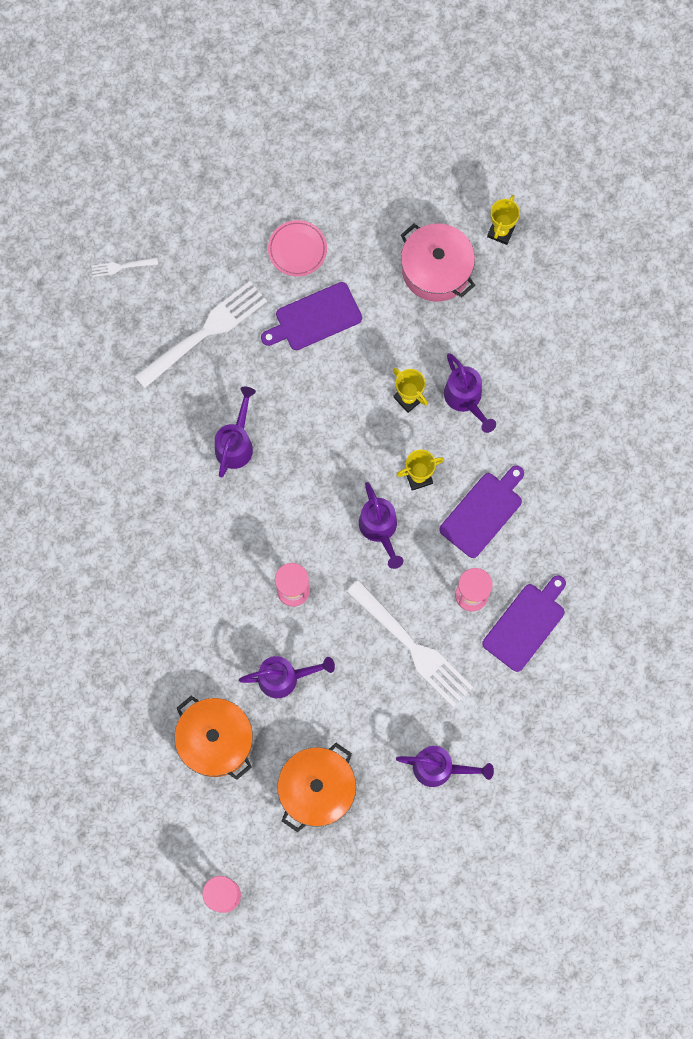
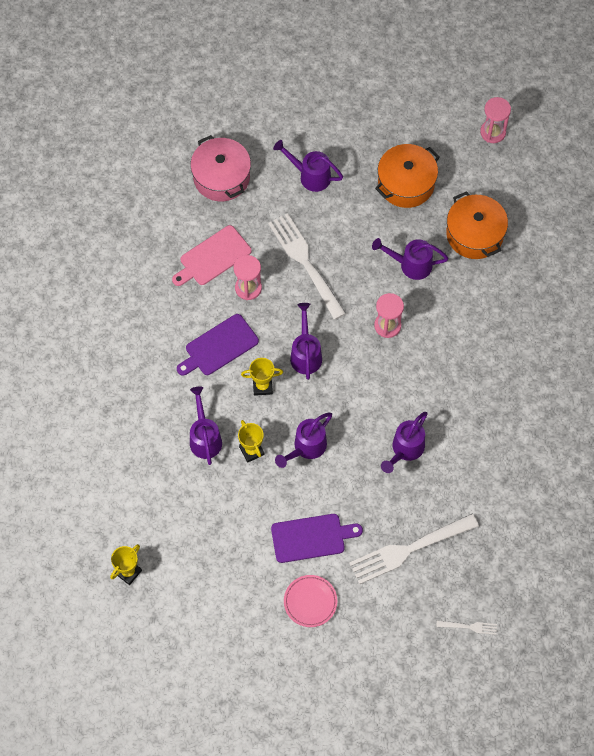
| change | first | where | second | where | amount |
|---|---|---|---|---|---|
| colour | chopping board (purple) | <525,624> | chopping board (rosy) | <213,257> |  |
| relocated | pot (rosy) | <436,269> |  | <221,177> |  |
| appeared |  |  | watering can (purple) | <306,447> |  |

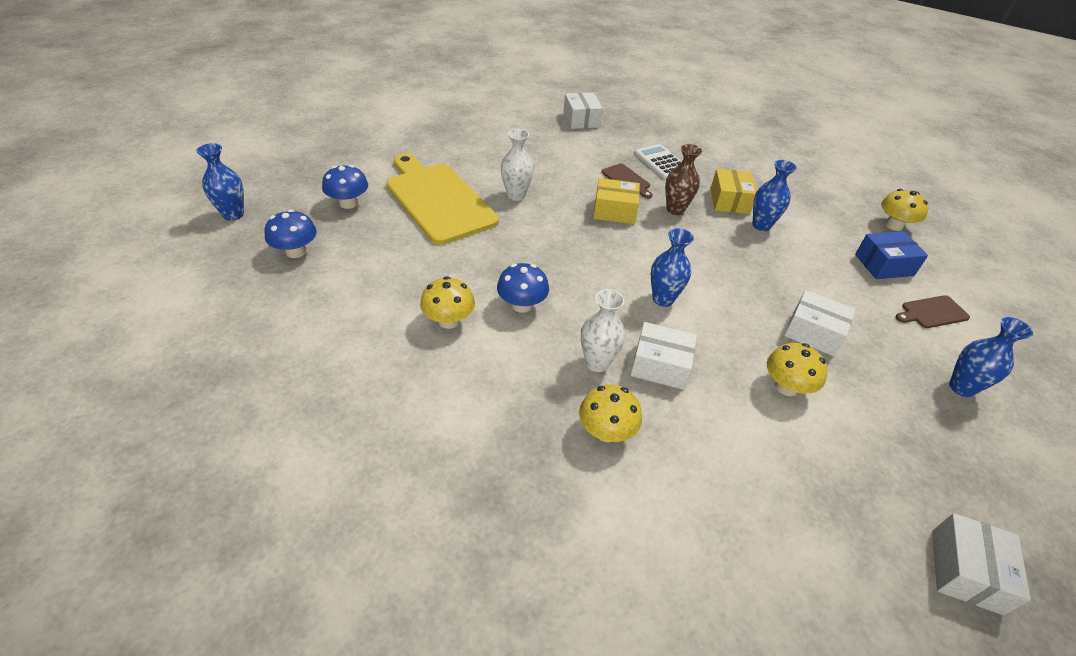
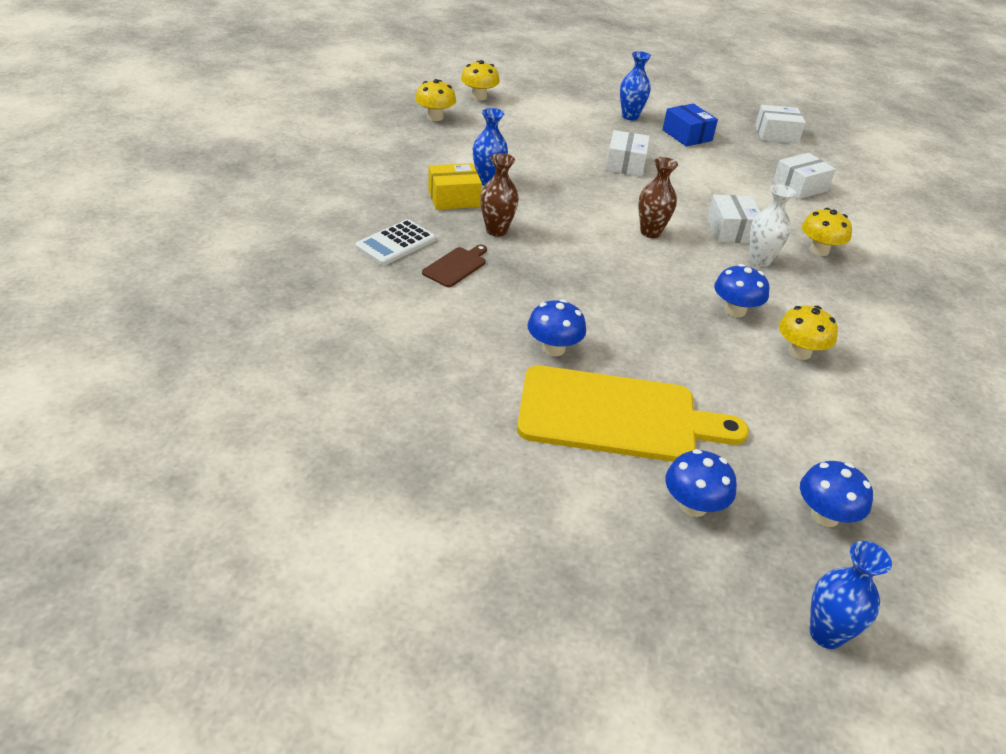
| change | first | where | second | where | amount |
|---|---|---|---|---|---|
| relocated | fungus (golden) | <786,387> |  | <479,97> |  |
| spun | chopping board (golden) | <438,200> |  | <616,416> | 120 degrees counterclockwise |
| exchanged | vase (pure white) | <516,195> | fungus (blue) | <553,348> |  |
| colour | vase (blue) | <663,299> | vase (dark brown) | <650,232> |  |
| relocated | package (blue) | <884,265> |  | <687,135> |  |
| relocated | package (pure white) | <581,120> |  | <800,187> |  |
| missing | package (golden) | <614,211> |  |  |  |
| missing | chopping board (dark brown) | <932,312> |  |  |  |

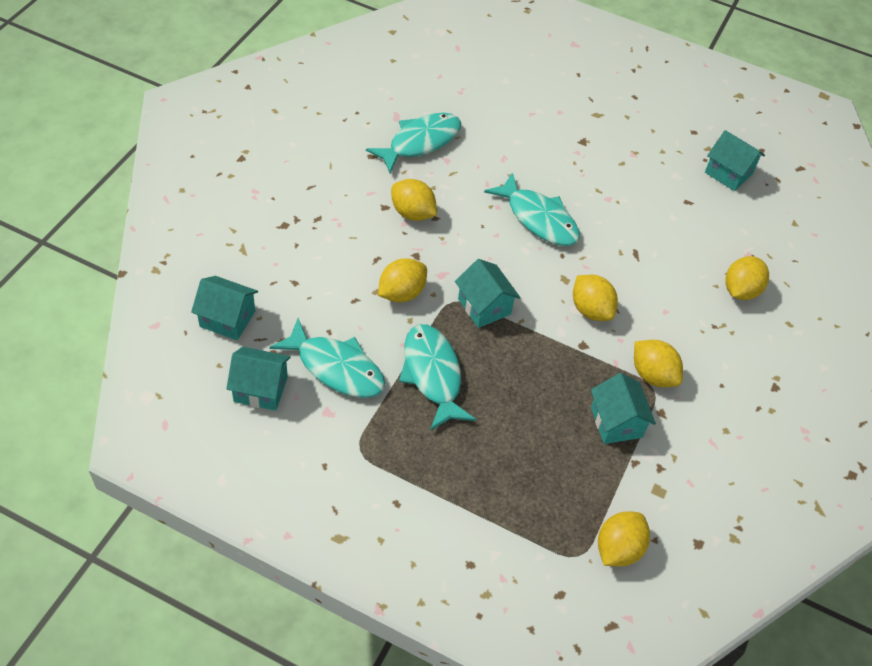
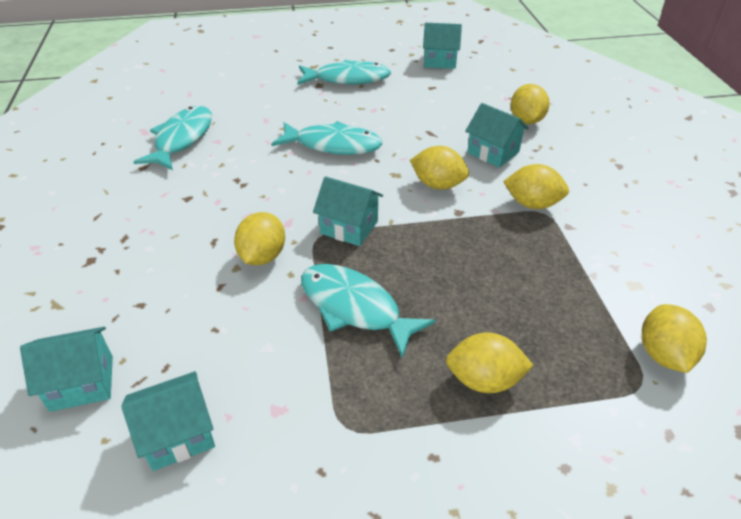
| change | first | where | second | where | amount |
|---|---|---|---|---|---|
| relocated | toy fish (aqua) | <336,368> |  | <348,79> |  |
| relocated | citrus fruit (golden) | <412,213> |  | <484,380> |  |
| relocated | cottage (aqua) | <616,422> |  | <493,152> |  |

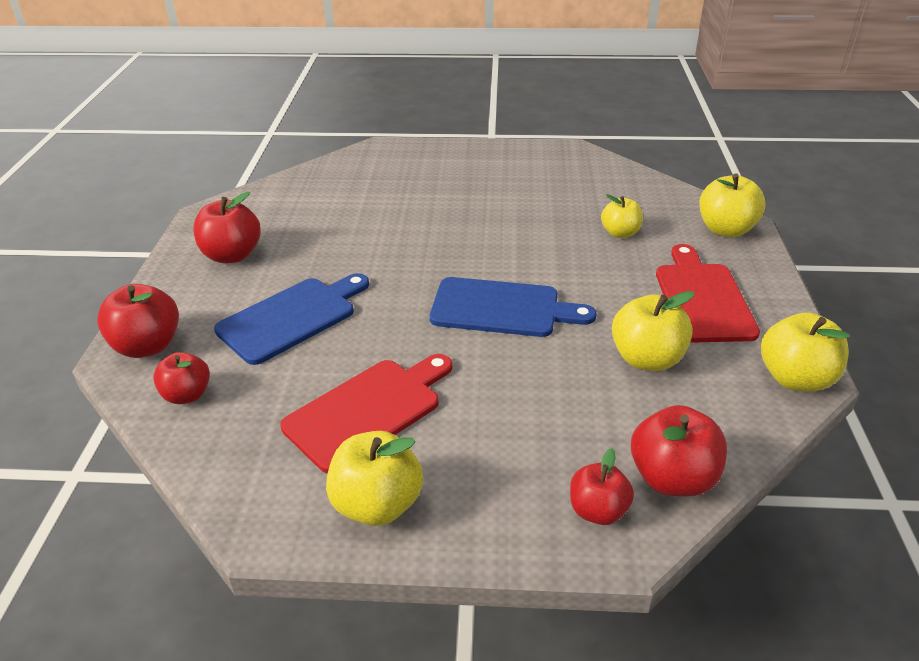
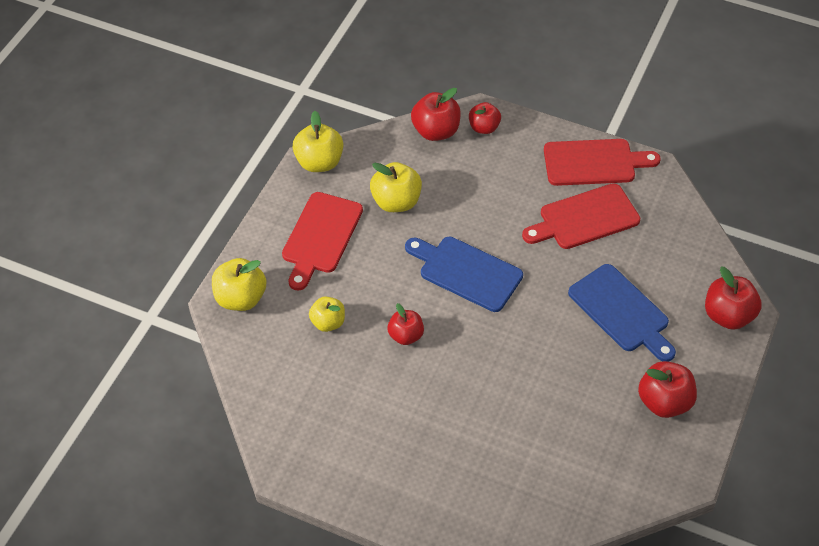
| change | first | where | second | where | amount |
|---|---|---|---|---|---|
| relocated | toy apple (red) | <187,395> |  | <405,336> |  |
| exchanged | toy apple (golden) | <377,504> | chopping board (red) | <594,162> |  |
| spun | chopping board (blue) | <292,317> |  | <621,311> | 105 degrees counterclockwise |

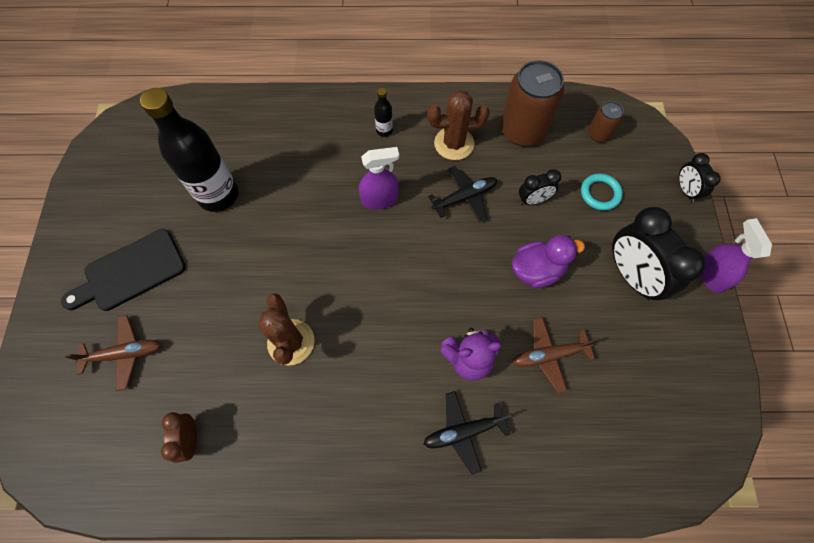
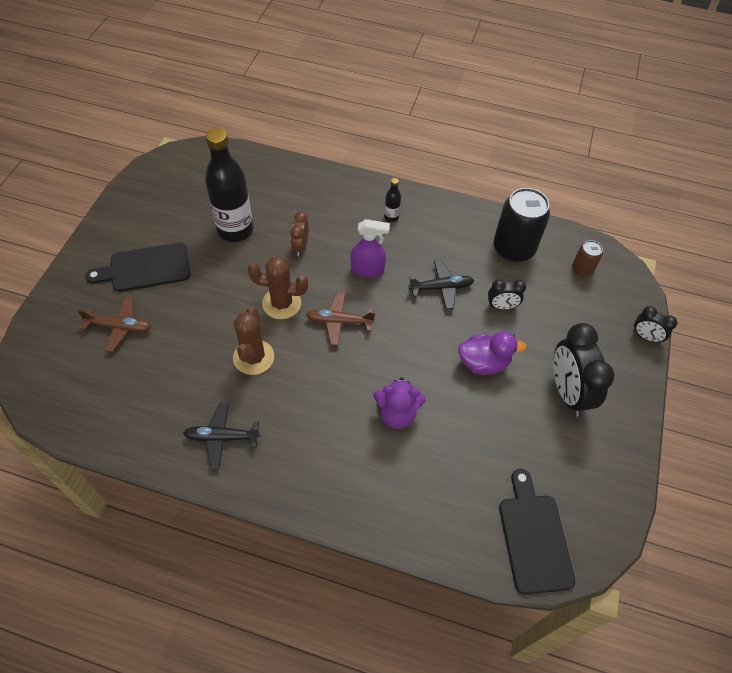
| change | first | where | second | where | amount |
|---|---|---|---|---|---|
| relocated | plane (jet-black) | <463,431> |  | <222,437> |  |
| relocated | prickly plant (dark brown) | <454,143> |  | <281,303> |  |
| relocated | alarm clock (dark brown) | <190,439> |  | <300,247> |  |
| relocated | plane (dark brown) | <548,355> |  | <339,321> |  |
| colour | soda can (dark brown) | <523,130> | soda can (jet-black) | <513,248> |  |
| appeared |  |  | chopping board (jet-black) | <534,537> |  |
| spun | alarm clock (jet-black) | <685,190> |  | <645,337> | 60 degrees counterclockwise |
| missing | ring (aqua) | <600,193> |  |  |  |
| missing | sprayer (purple) | <711,274> |  |  |  |

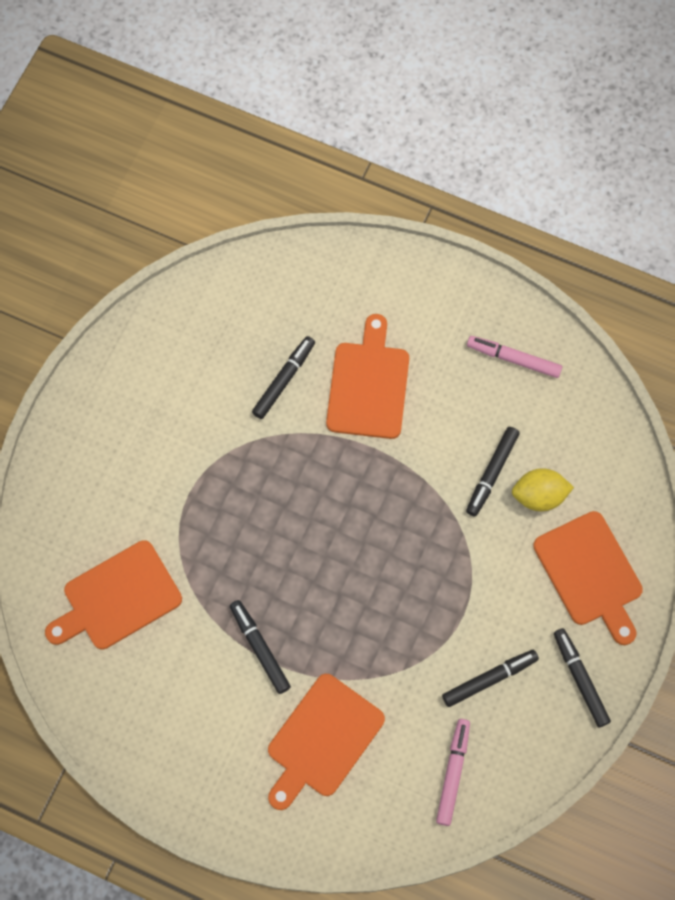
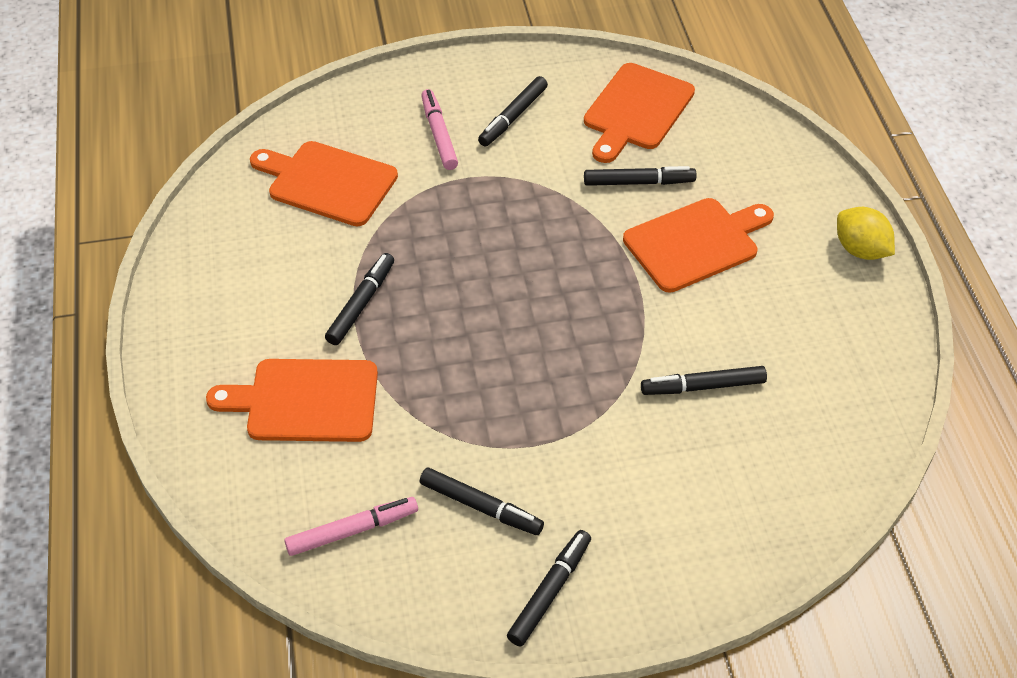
| change | first | where | second | where | amount |
|---|---|---|---|---|---|
| relocated | marker (rosy) | <513,359> |  | <439,135> |  |
| appeared |  |  | marker (jet-black) | <513,117> |  |
| relocated | chopping board (bright orange) | <590,573> |  | <636,110> |  |
| relocated | citrus fruit (golden) | <539,496> |  | <860,250> |  |

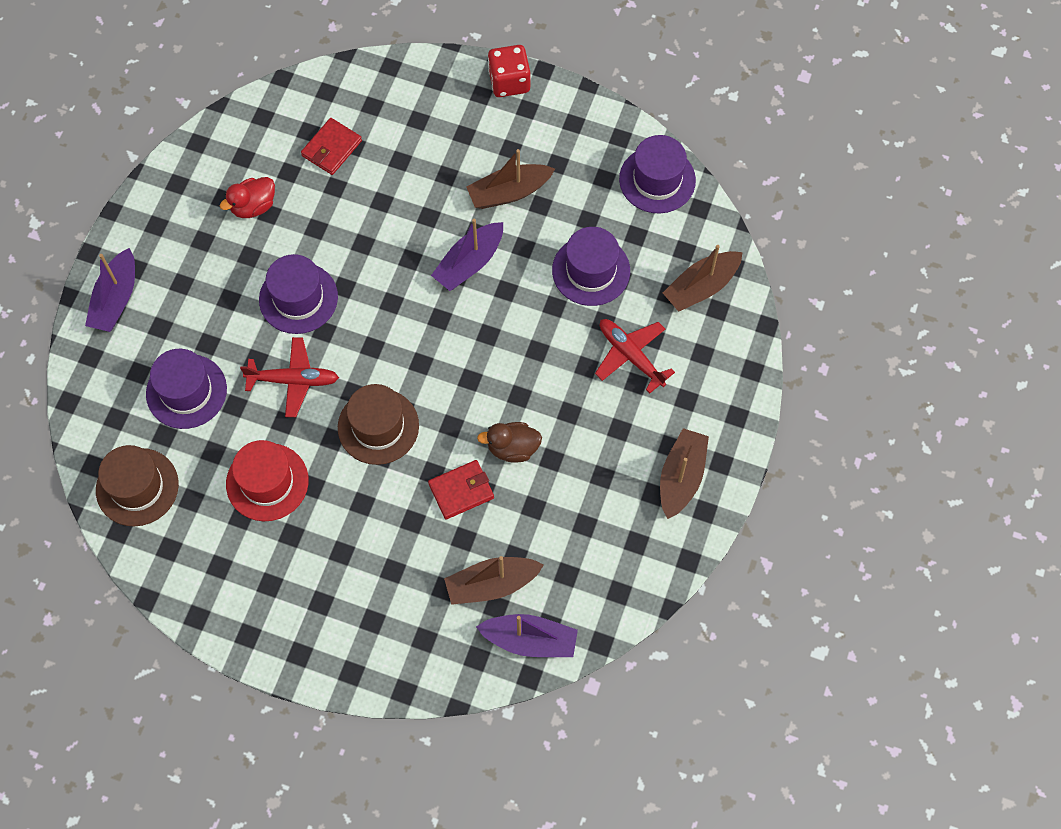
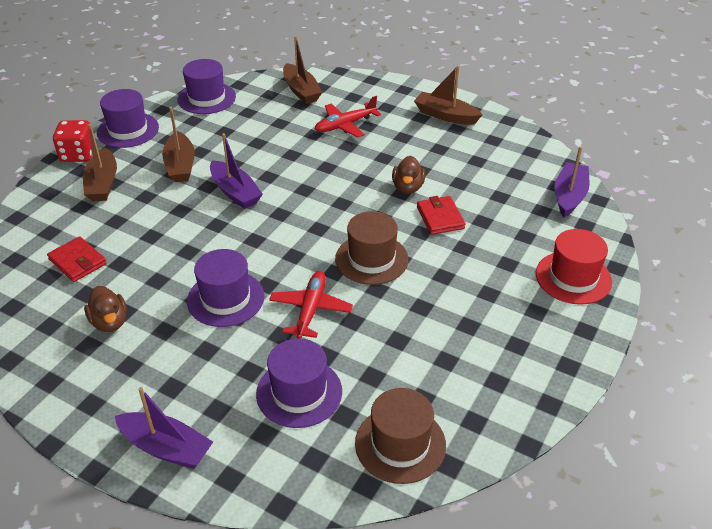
| change | first | where | second | where | amount |
|---|---|---|---|---|---|
| relocated | sailboat (dark brown) | <492,584> |  | <103,183> |  |
| colour | duck (red) | <253,206> | duck (dark brown) | <110,322> |  |
| relocated | hat (purple) | <591,270> |  | <128,130> |  |
| relocated | hat (red) | <267,482> |  | <573,277> |  |

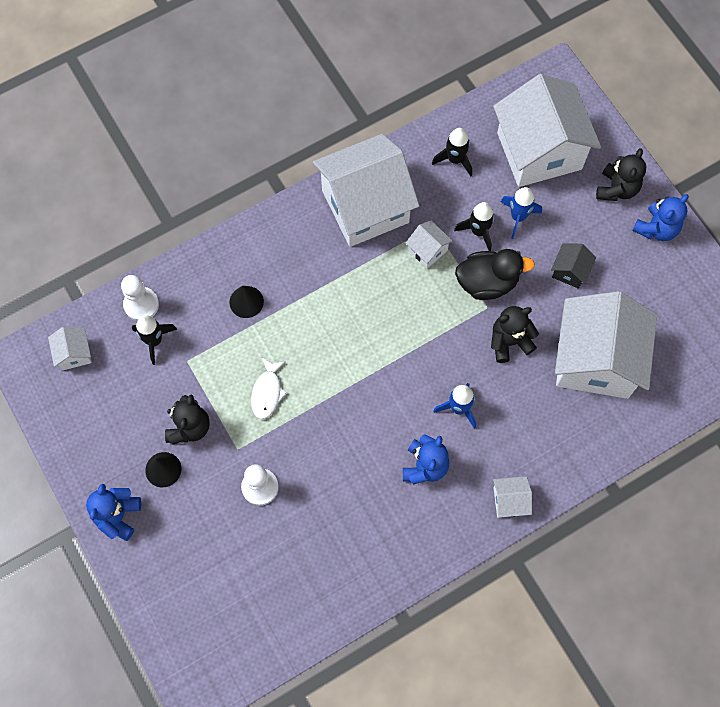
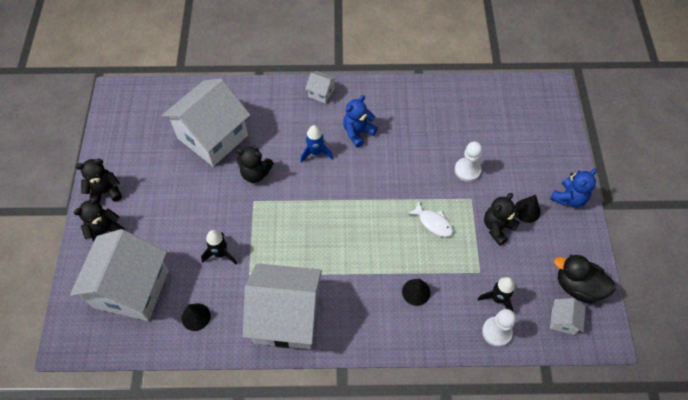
| change | first | where | second | where | amount |
|---|---|---|---|---|---|
| colour | teddy bear (blue) | <656,228> | teddy bear (jet-black) | <105,192> |  |
| exchanged | toy rocket (jet-black) | <455,159> | cone shape (jet-black) | <196,317> |  |
| spun | toy fish (pure white) | <267,392> |  | <433,223> | 90 degrees clockwise |
| relocated | duck (jet-black) | <487,282> |  | <578,286> |  |
| missing | cottage (pure white) | <428,250> |  |  |  |
| missing | toy rocket (blue) | <518,217> |  |  |  |
| missing | cottage (jet-black) | <570,271> |  |  |  |

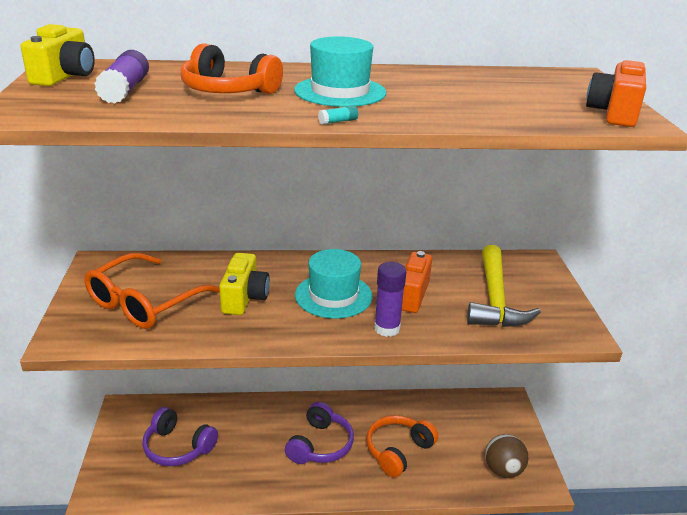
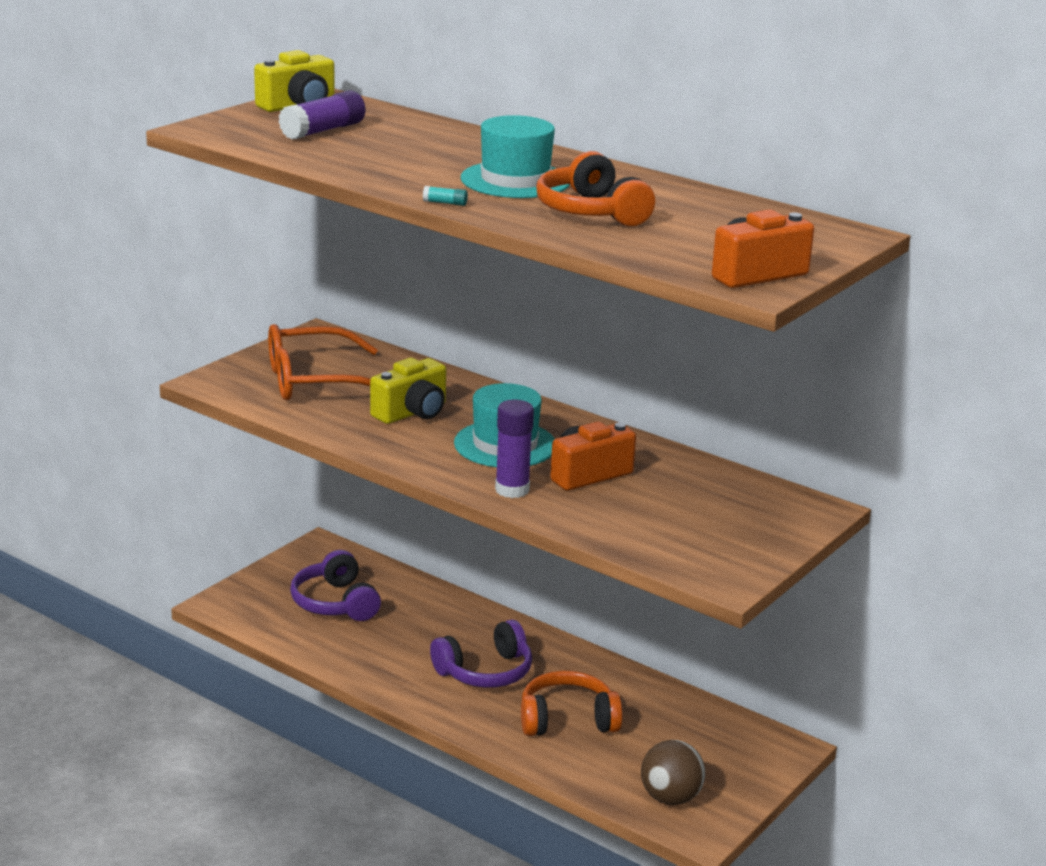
| change | first | where | second | where | amount |
|---|---|---|---|---|---|
| relocated | headset (bright orange) | <228,91> |  | <591,212> |  |
| missing | hammer (golden) | <495,299> |  |  |  |

